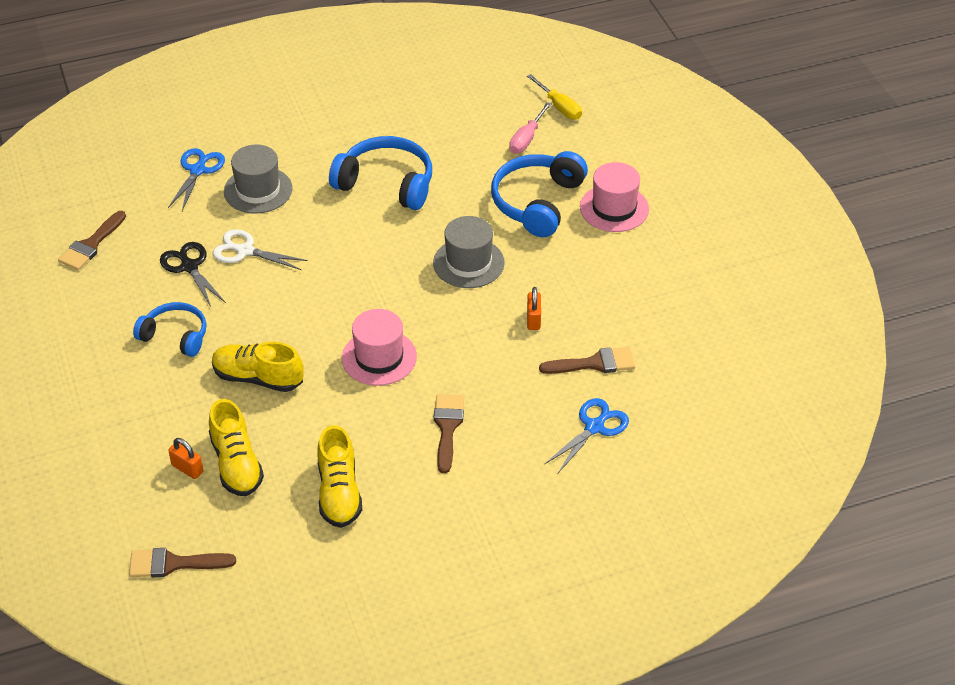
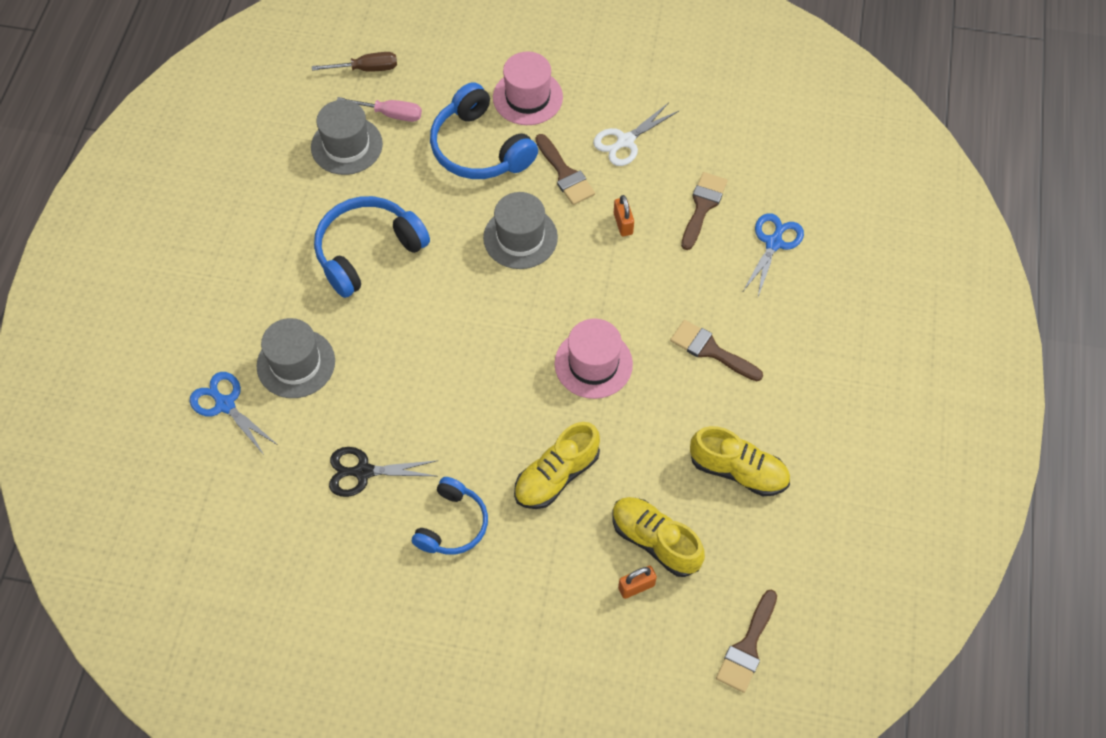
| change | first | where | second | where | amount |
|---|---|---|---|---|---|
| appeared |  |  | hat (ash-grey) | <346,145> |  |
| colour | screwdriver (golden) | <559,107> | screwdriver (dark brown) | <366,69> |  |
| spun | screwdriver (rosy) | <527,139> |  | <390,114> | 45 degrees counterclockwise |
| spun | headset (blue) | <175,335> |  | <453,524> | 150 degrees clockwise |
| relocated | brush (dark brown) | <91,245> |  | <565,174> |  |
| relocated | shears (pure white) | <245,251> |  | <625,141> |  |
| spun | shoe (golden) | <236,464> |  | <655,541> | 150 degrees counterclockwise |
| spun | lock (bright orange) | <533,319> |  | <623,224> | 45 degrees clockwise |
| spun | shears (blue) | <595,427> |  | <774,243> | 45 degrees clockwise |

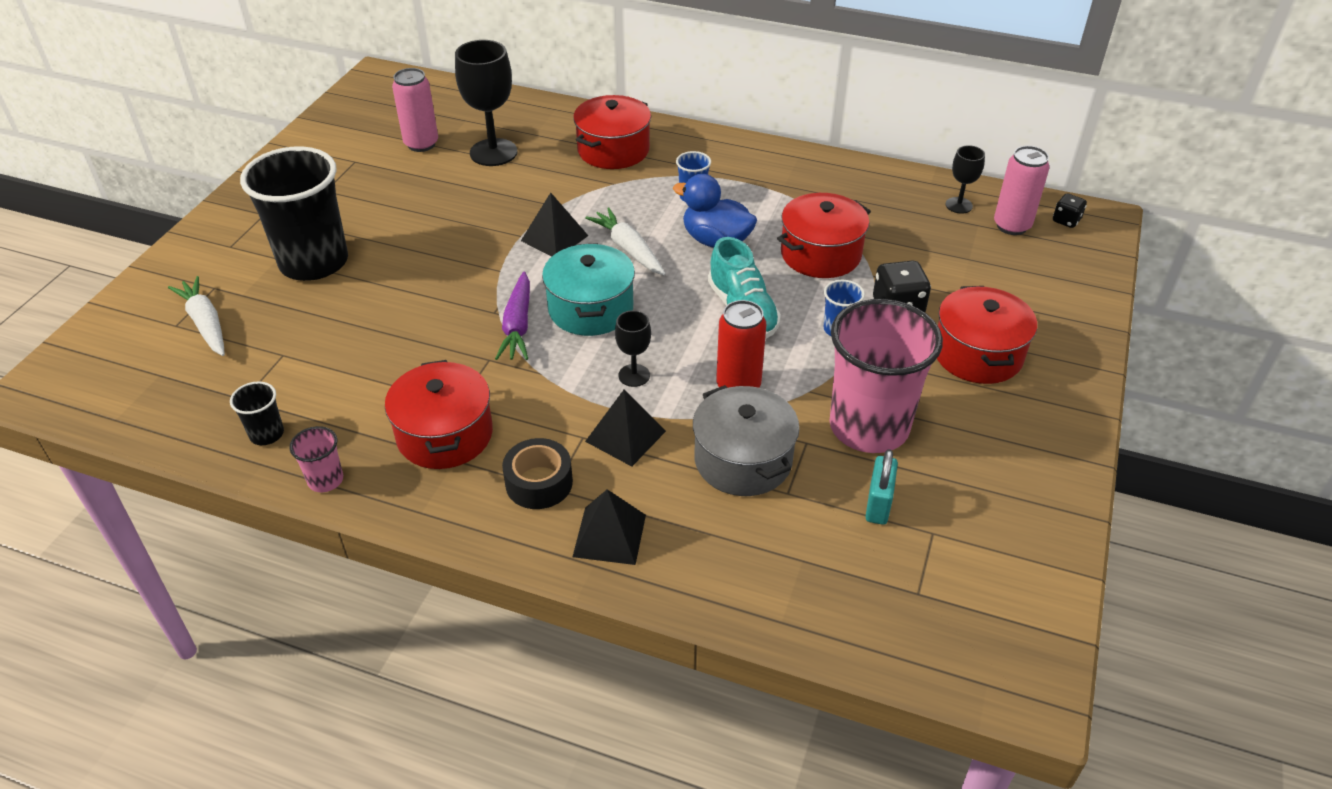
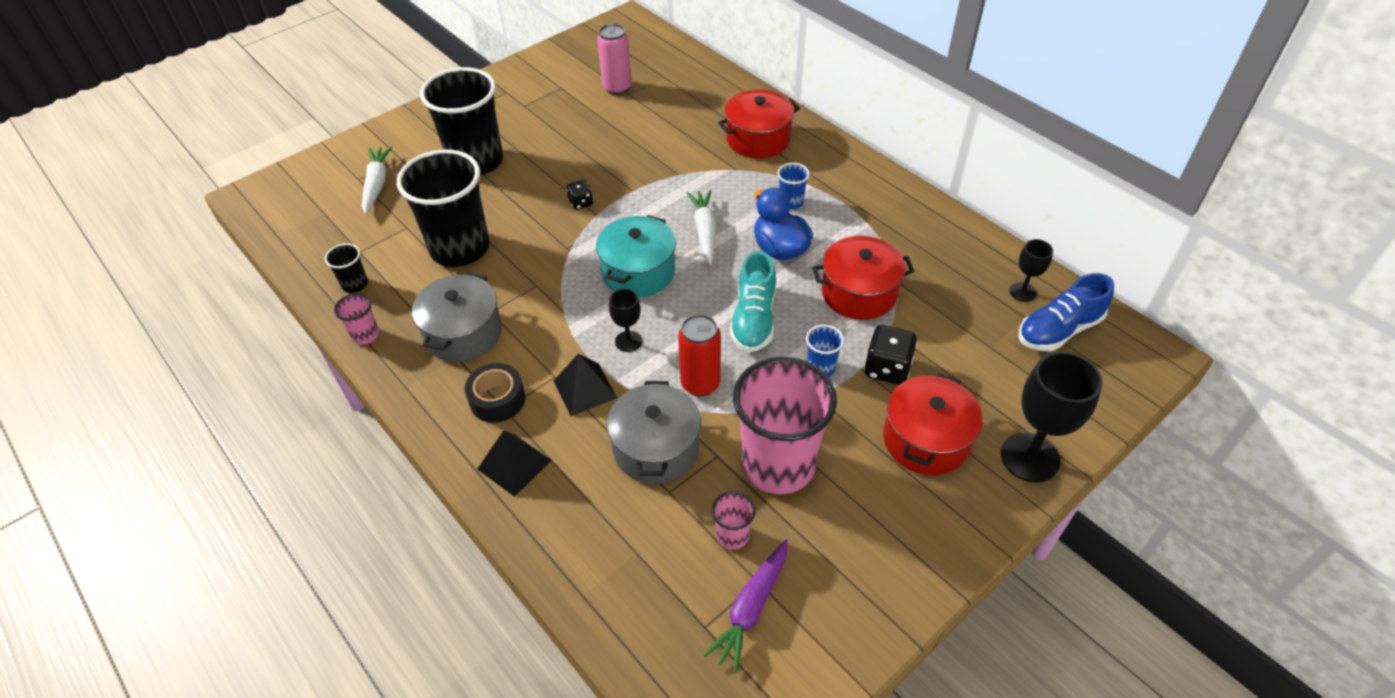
| change | first | where | second | where | amount |
|---|---|---|---|---|---|
| appeared |  |  | tumbler (jet-black) | <460,248> |  |
| colour | pot (red) | <445,434> | pot (ash-grey) | <463,333> |  |
| relocated | die (jet-black) | <1066,221> |  | <581,203> |  |
| relocated | carrot (purple) | <518,325> |  | <751,608> |  |
| exchanged | lock (aqua) | <878,504> | tumbler (rosy) | <732,535> |  |
| relocated | wine glass (jet-black) | <493,152> |  | <1030,457> |  |
| exchanged | soda can (rosy) | <1011,226> | shoe (blue) | <1058,330> |  |
| missing | solid pyramid (jet-black) | <554,238> |  |  |  |

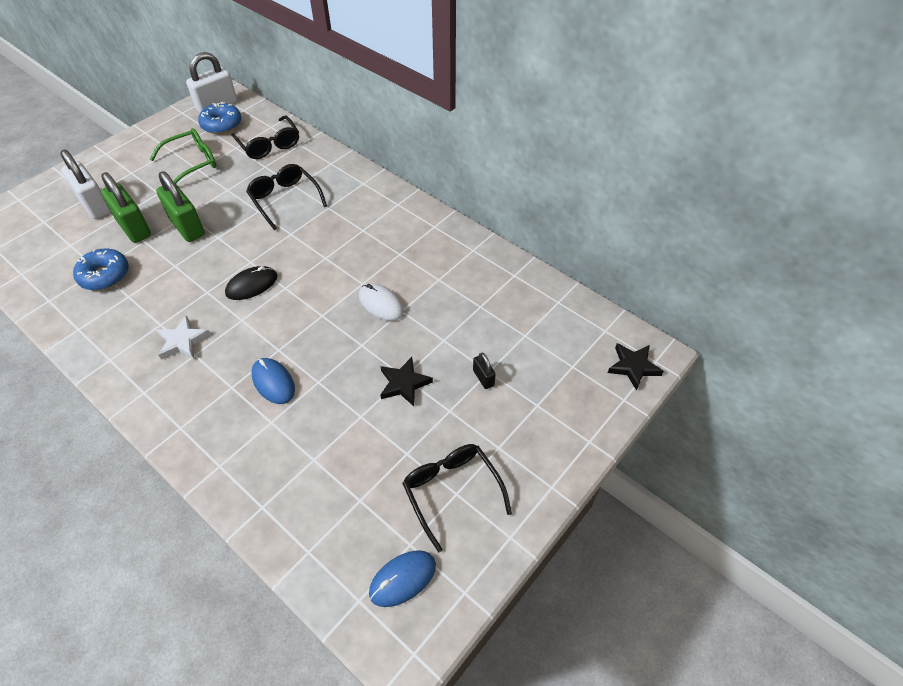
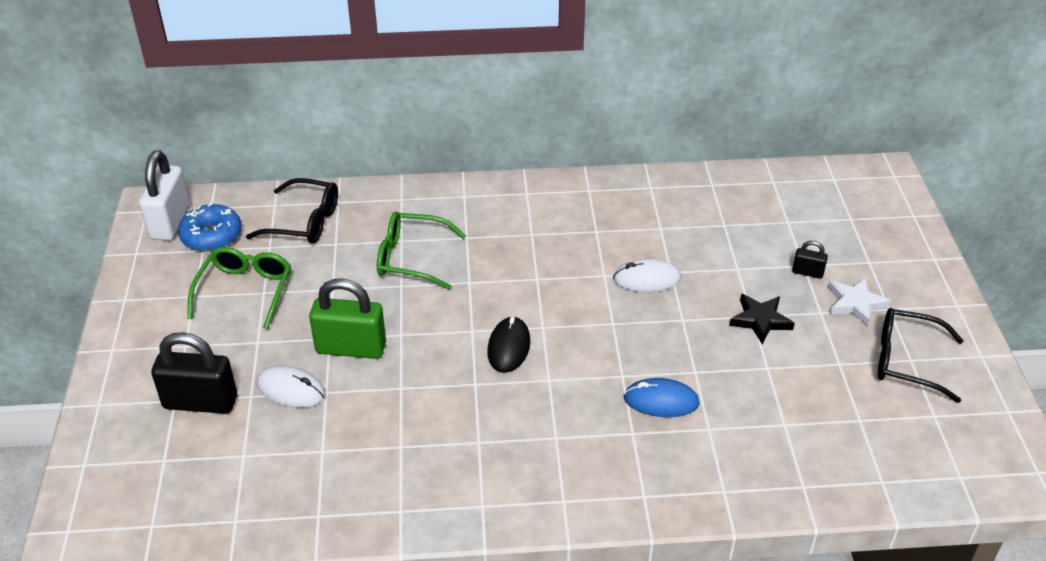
| change | first | where | second | where | amount |
|---|---|---|---|---|---|
| colour | lock (pure white) | <95,205> | lock (jet-black) | <200,402> |  |
| exchanged | lock (emerald) | <134,228> | PC mouse (pure white) | <291,389> |  |
| colour | glasses (jet-black) | <285,199> | glasses (emerald) | <411,258> |  |
| relocated | star (pure white) | <183,341> |  | <855,304> |  |
| missing | doughnut (blue) | <105,275> |  |  |  |
| missing | PC mouse (blue) | <403,579> |  |  |  |
| missing | star (jet-black) | <633,367> |  |  |  |

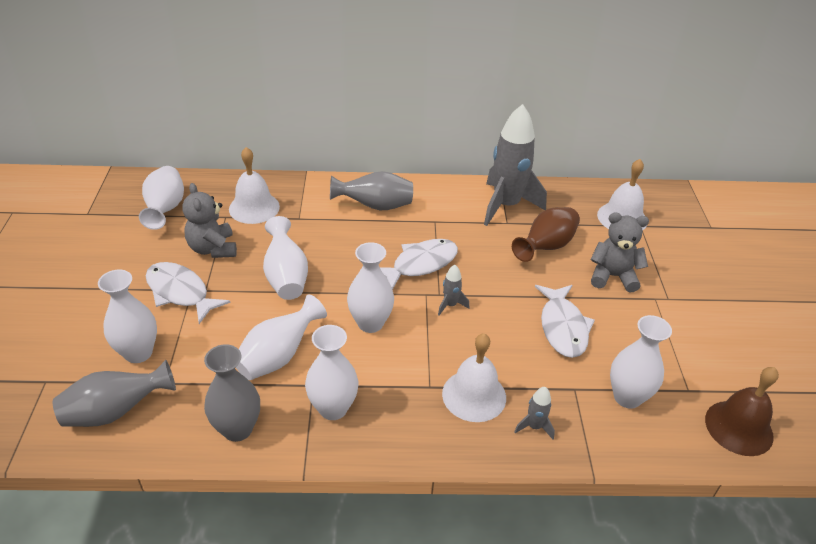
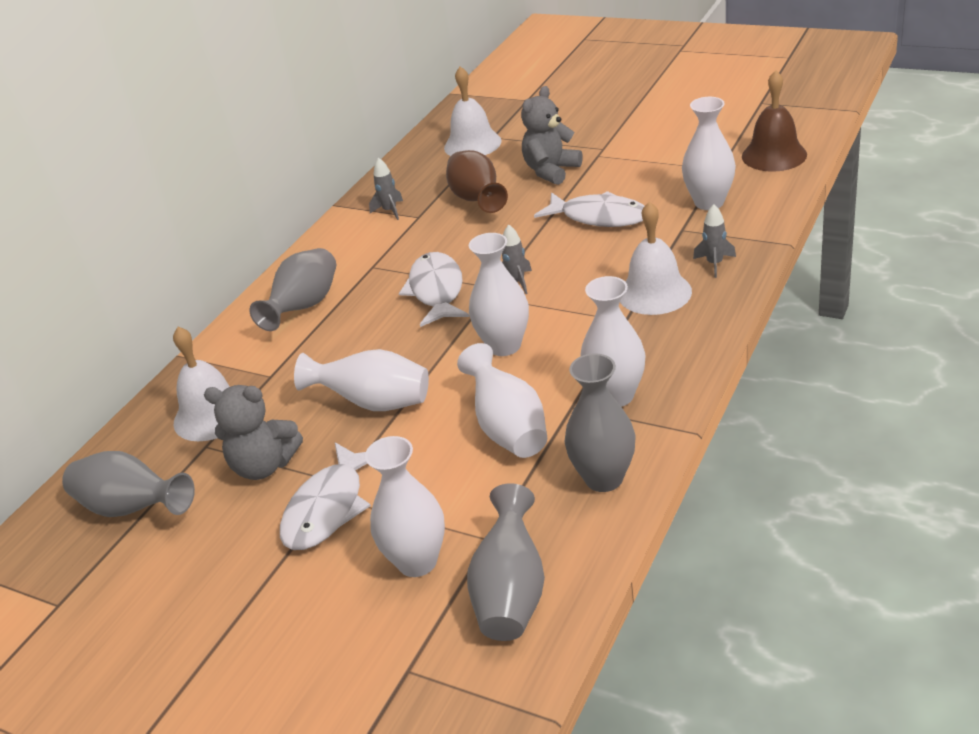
| change | first | where | second | where | amount |
|---|---|---|---|---|---|
| colour | vase (pure white) | <165,209> | vase (ash-grey) | <132,508> |  |
| spun | toy fish (pure white) | <180,292> |  | <328,508> | 45 degrees counterclockwise |
| size | toy rocket (ash-grey) | <506,205> |  | <390,211> | x0.41 |

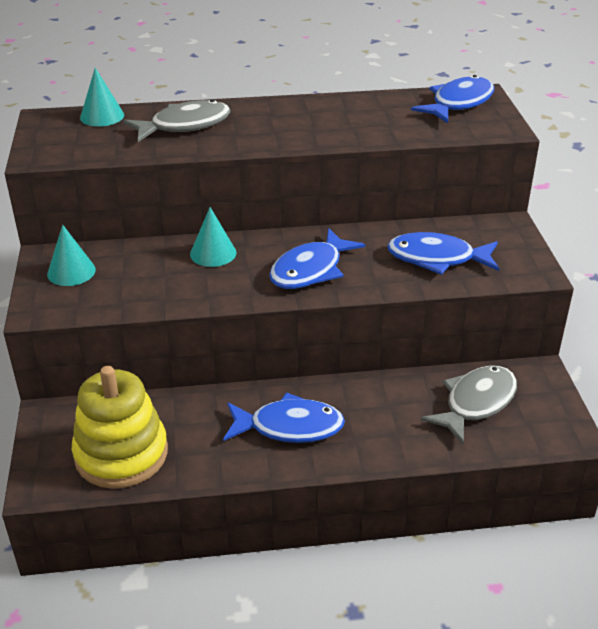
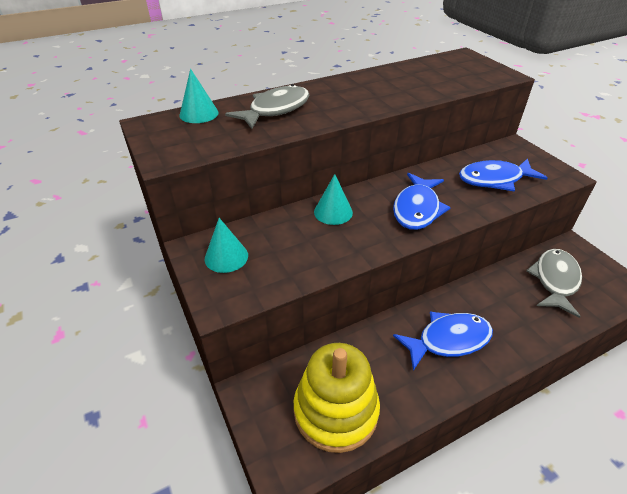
| change | first | where | second | where | amount |
|---|---|---|---|---|---|
| missing | toy fish (blue) | <459,103> |  |  |  |

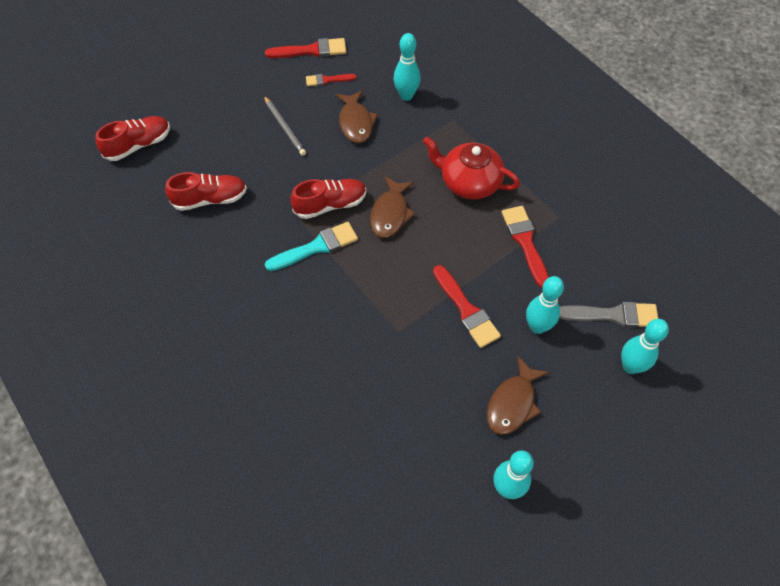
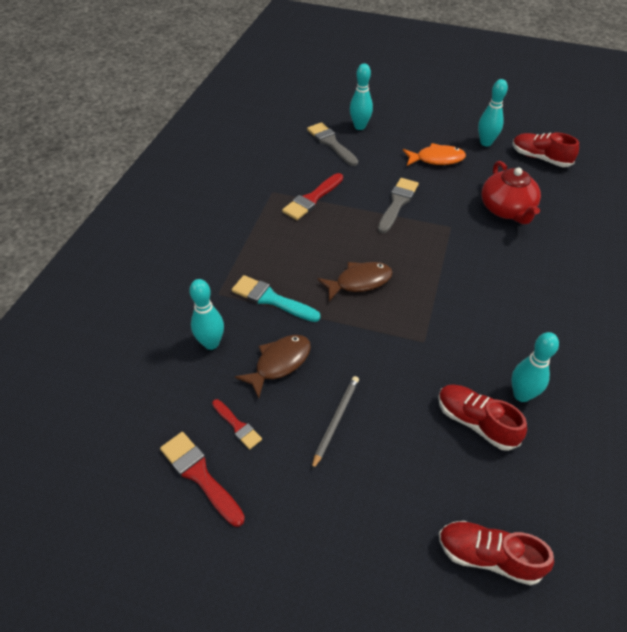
| change | first | where | second | where | amount |
|---|---|---|---|---|---|
| relocated | brush (aqua) | <316,247> |  | <271,299> |  |
| colour | brush (red) | <466,310> | brush (ash-grey) | <397,203> |  |
| colour | toy fish (dark brown) | <512,403> | toy fish (bright orange) | <436,159> |  |
| relocated | teapot (red) | <469,182> |  | <507,209> |  |
| relocated | skittle (aqua) | <537,326> |  | <521,395> |  |
| relocated | shoe (red) | <330,205> |  | <540,158> |  |

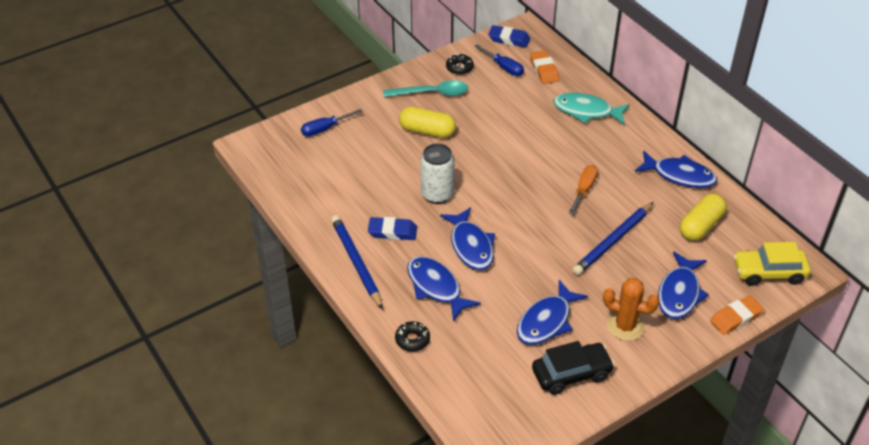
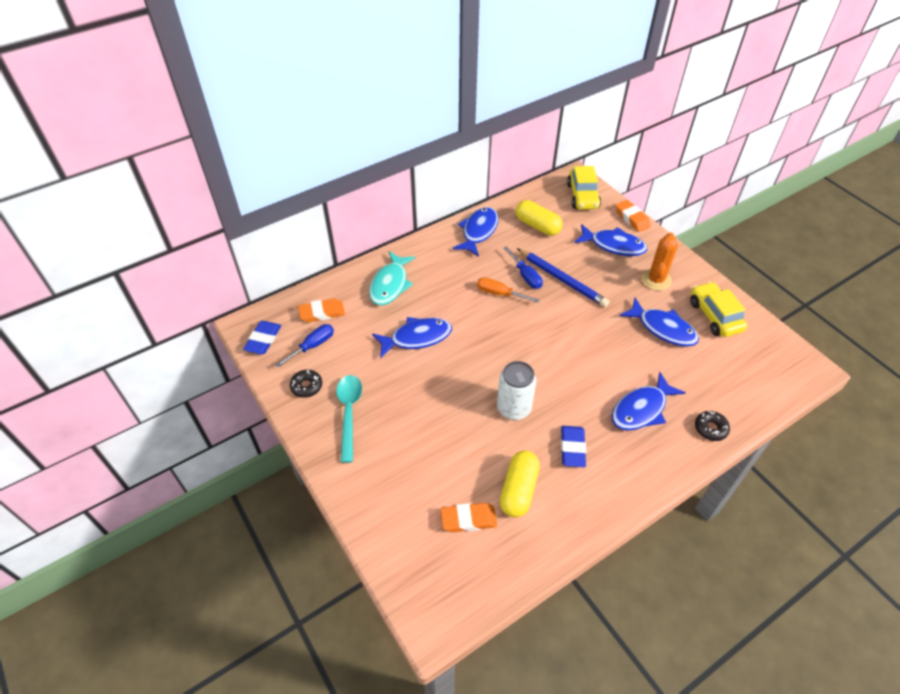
| change | first | where | second | where | amount |
|---|---|---|---|---|---|
| relocated | toy fish (blue) | <471,246> |  | <417,338> |  |
| appeared |  |  | gum eraser (bright orange) | <468,519> |  |
| relocated | pill shape (golden) | <427,131> |  | <518,490> |  |
| relocated | screwdriver (blue) | <325,129> |  | <525,276> |  |
| colour | automobile (jet-black) | <571,374> | automobile (golden) | <714,316> |  |
| missing | wooden pencil (blue) | <356,263> |  |  |  |

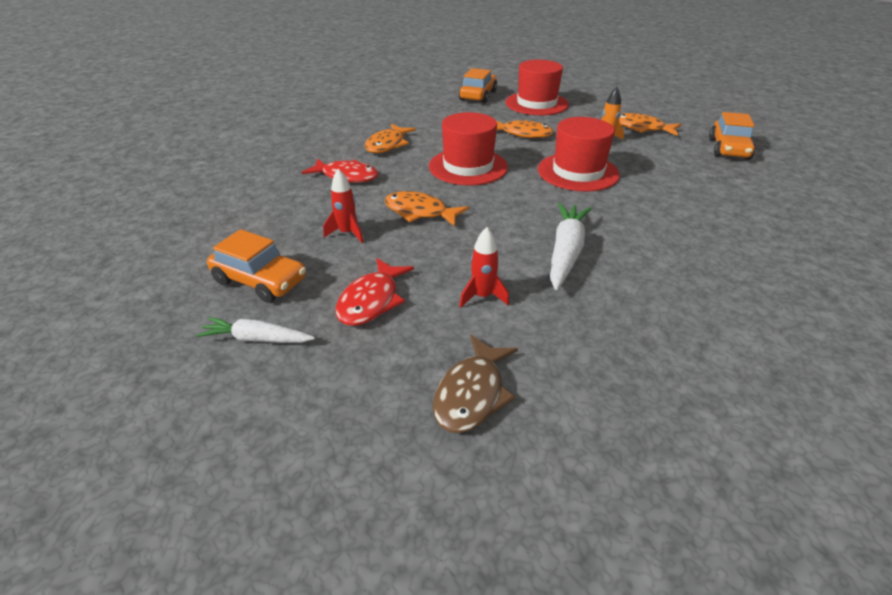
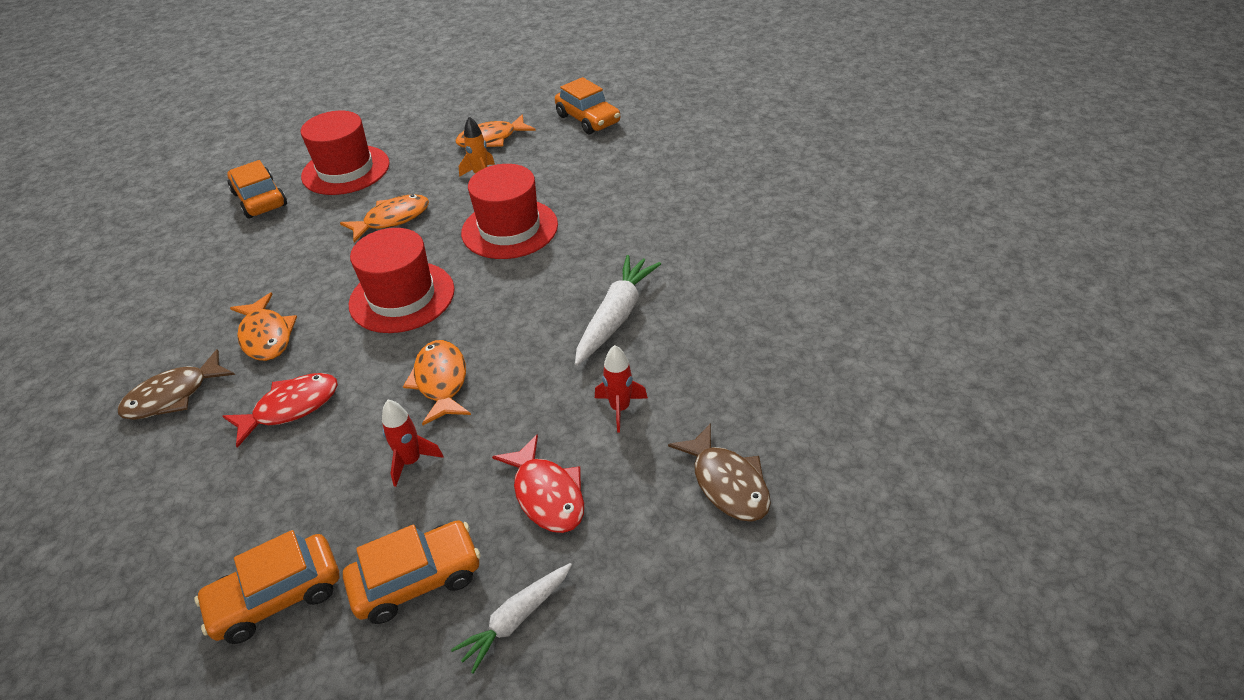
| change | first | where | second | where | amount |
|---|---|---|---|---|---|
| appeared |  |  | toy fish (dark brown) | <173,395> |  |
| appeared |  |  | automobile (bright orange) | <277,597> |  |
| spun | toy fish (bright orange) | <420,212> |  | <441,381> | 105 degrees clockwise |
| spun | carrot (pure white) | <565,252> |  | <616,316> | 60 degrees clockwise |

